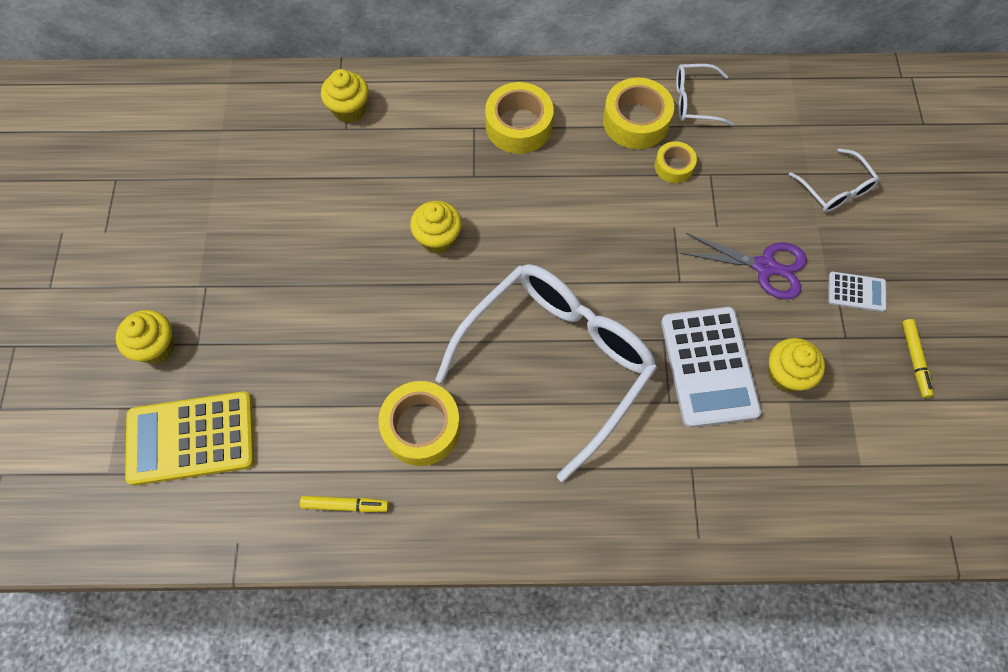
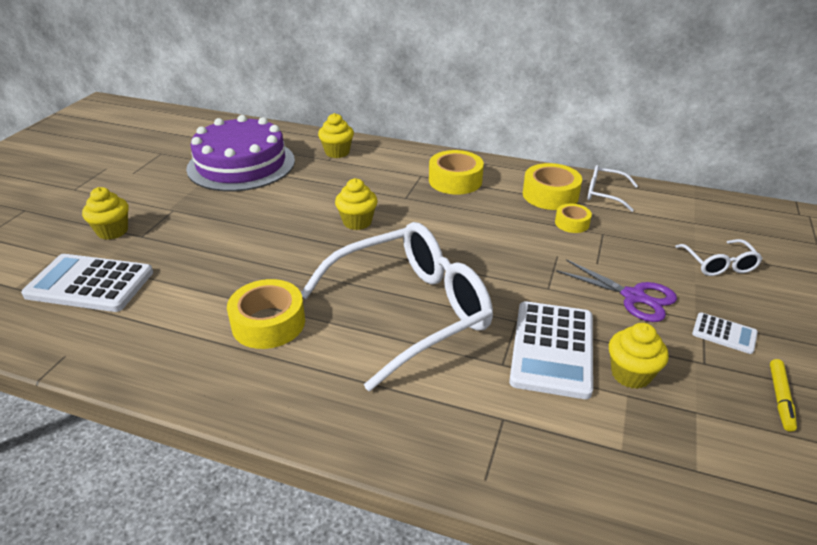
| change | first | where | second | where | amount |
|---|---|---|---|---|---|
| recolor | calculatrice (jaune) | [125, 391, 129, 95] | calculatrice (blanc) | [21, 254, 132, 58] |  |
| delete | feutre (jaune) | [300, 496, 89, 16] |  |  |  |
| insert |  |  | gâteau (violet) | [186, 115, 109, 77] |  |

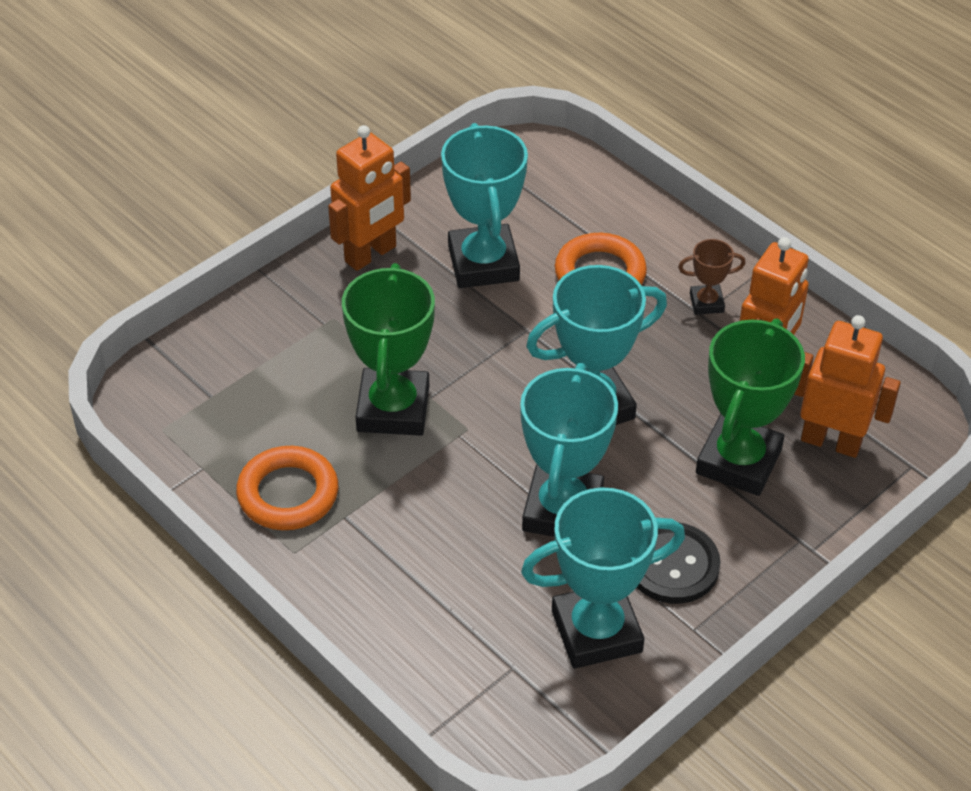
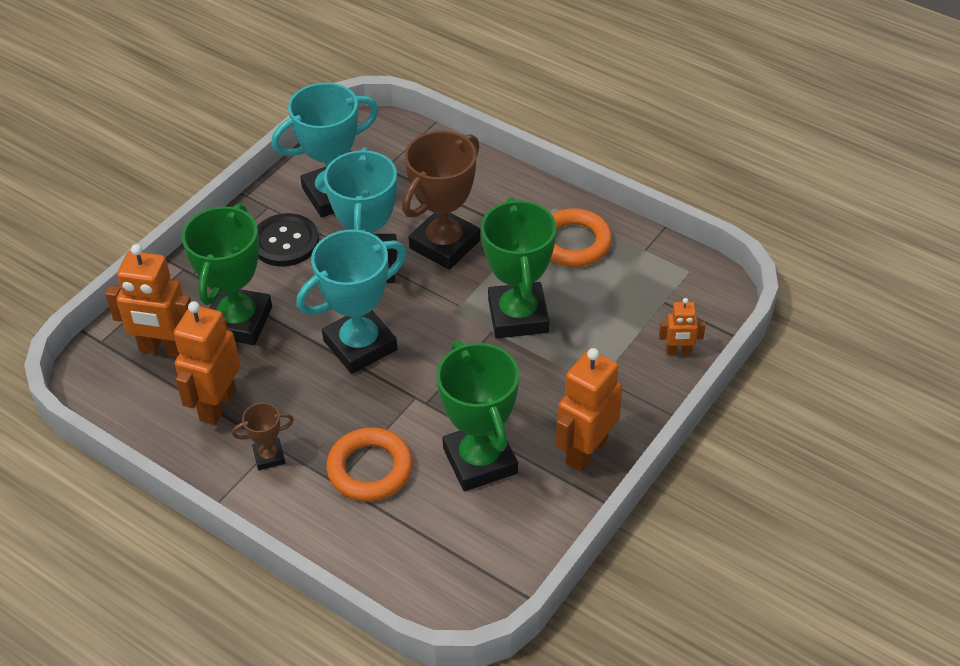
| change | first | where | second | where | amount |
|---|---|---|---|---|---|
| recolor | trophée (turquoise) | [441, 123, 87, 165] | trophée (vert) | [437, 340, 82, 151] |  |
| insert |  |  | trophée (marron) | [402, 131, 78, 139] |  |
| insert |  |  | robot (orange) | [659, 298, 46, 57] |  |

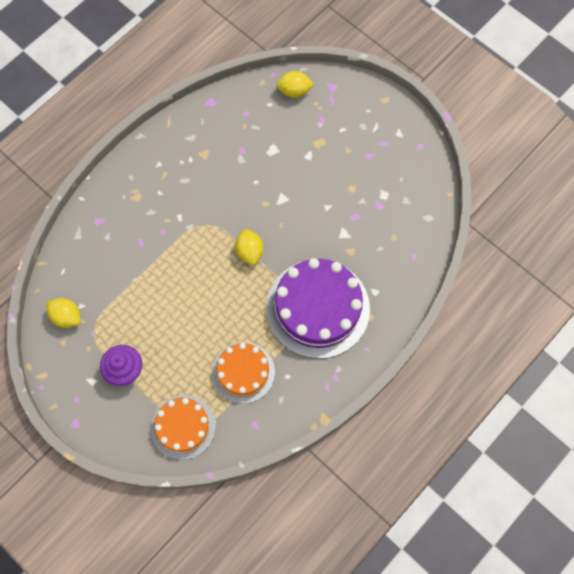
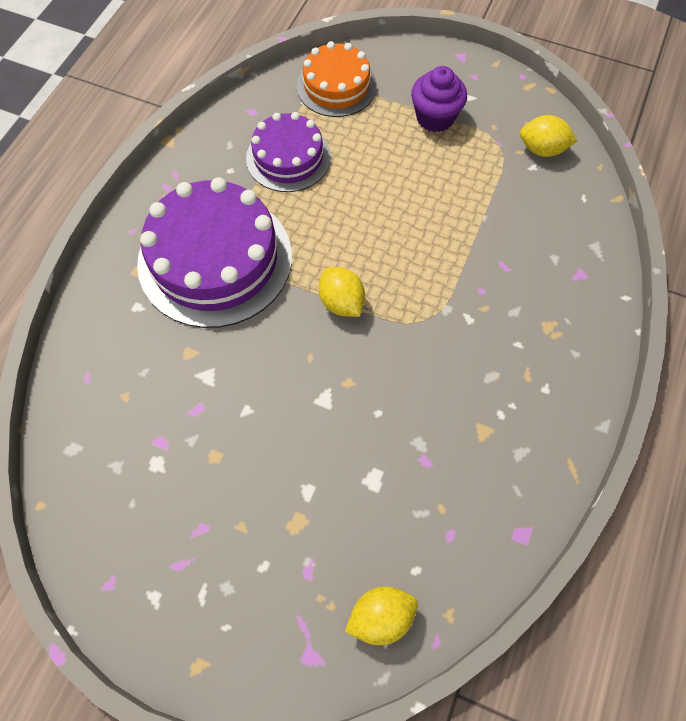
| change | first | where | second | where | amount |
|---|---|---|---|---|---|
| recolor | gâteau (orange) | [212, 342, 63, 62] | gâteau (violet) | [246, 112, 85, 80] |  |

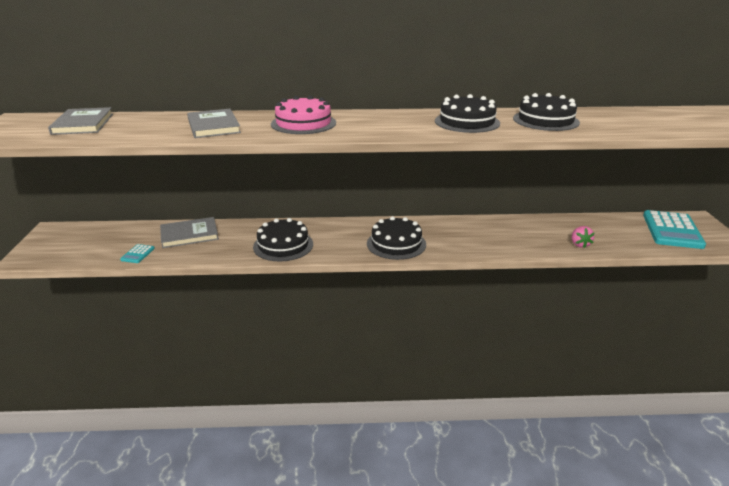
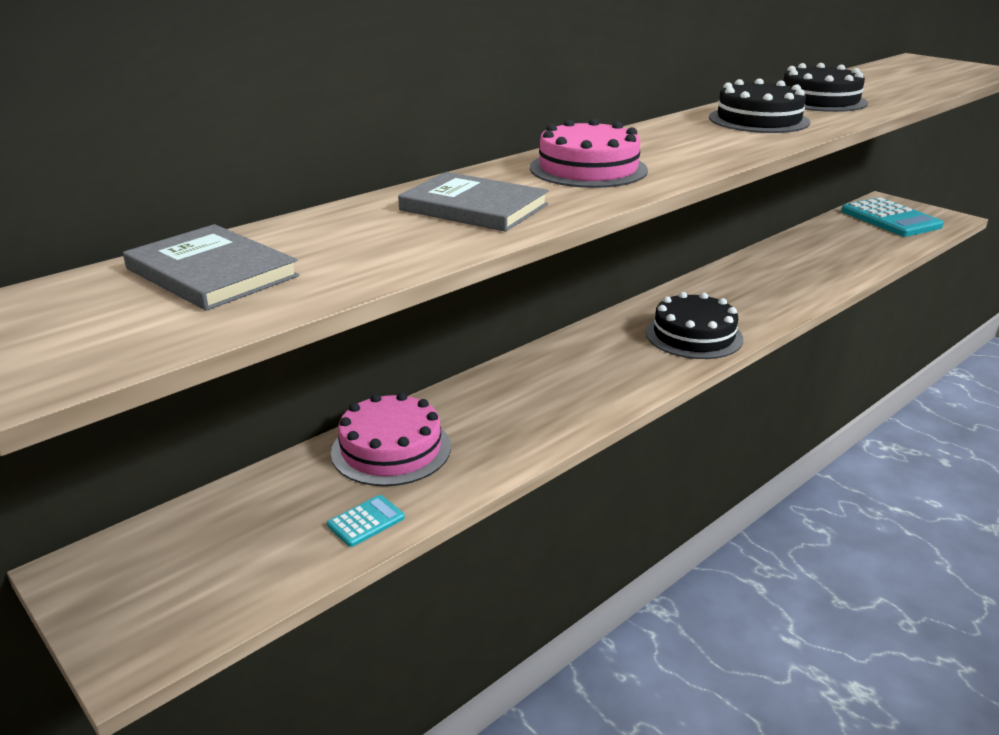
| change | first | where | second | where | amount |
|---|---|---|---|---|---|
| rotate | calculatrice (turquoise) | [120, 244, 35, 19] |  | [327, 495, 78, 52] | 105 degrees counterclockwise |
| replace | livre (gris) | [160, 217, 59, 31] | gâteau (rose) | [331, 392, 120, 94] |  |
| delete | gâteau (noir) | [253, 218, 60, 43] |  |  |  |
| delete | fraise (rose) | [572, 226, 22, 22] |  |  |  |

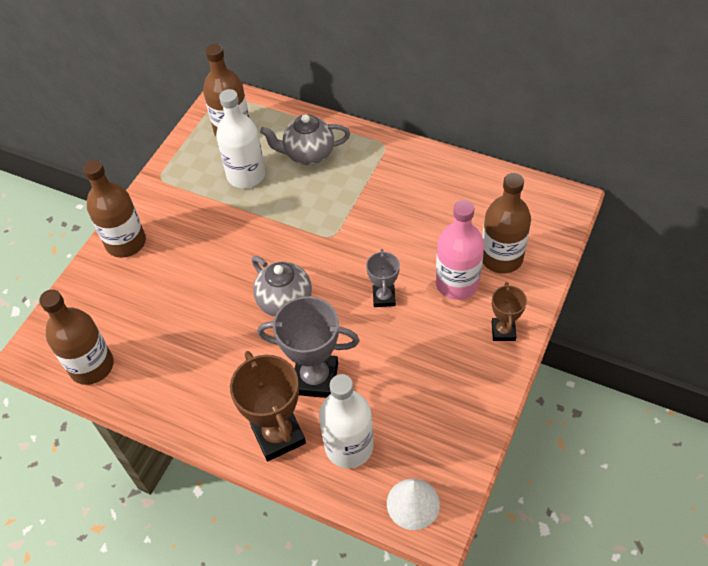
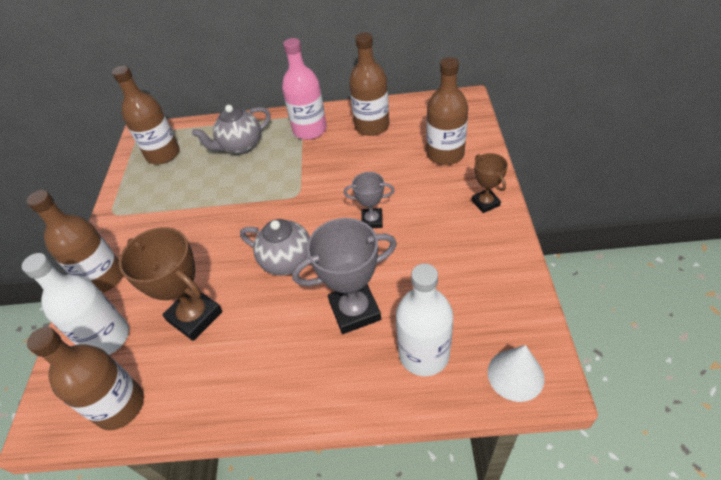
| change | first | where | second | where | amount |
|---|---|---|---|---|---|
| move | bouteille (blanc) | [216, 89, 49, 99] |  | [22, 253, 107, 102] |  |
| move | trophée (marron) | [230, 351, 76, 110] |  | [119, 227, 104, 114] |  |
| rotate | trophée (gris) | [366, 249, 34, 58] |  | [344, 172, 51, 56] | 60 degrees counterclockwise |
| move | bouteille (rose) | [436, 200, 48, 100] |  | [282, 38, 45, 102] |  |
| insert |  |  | bouteille (marron) | [349, 33, 40, 103] |  |

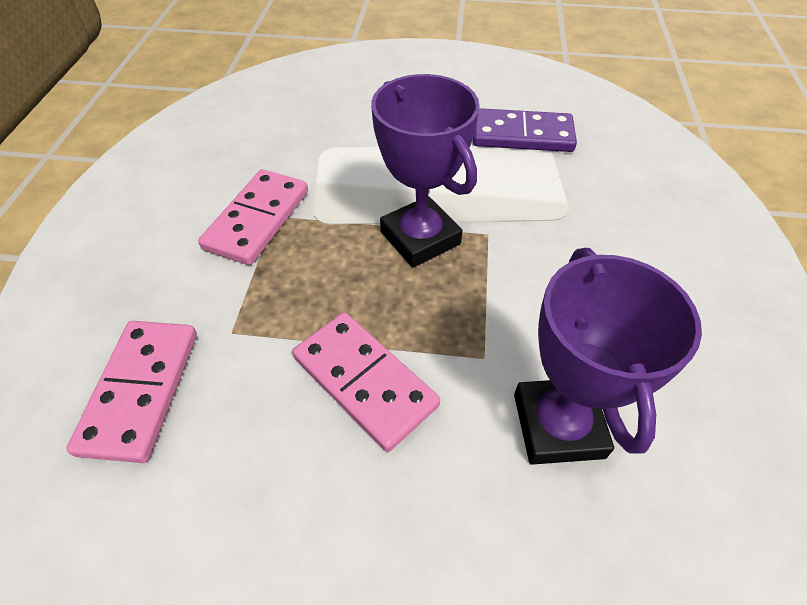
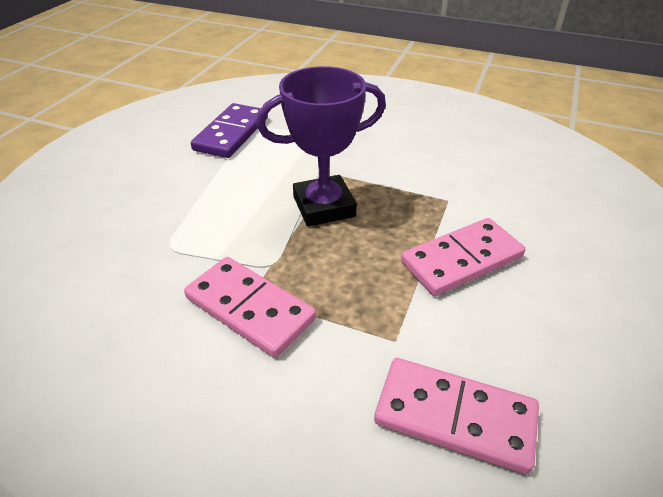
| change | first | where | second | where | amount |
|---|---|---|---|---|---|
| delete | trophée (violet) | [514, 248, 188, 217] |  |  |  |

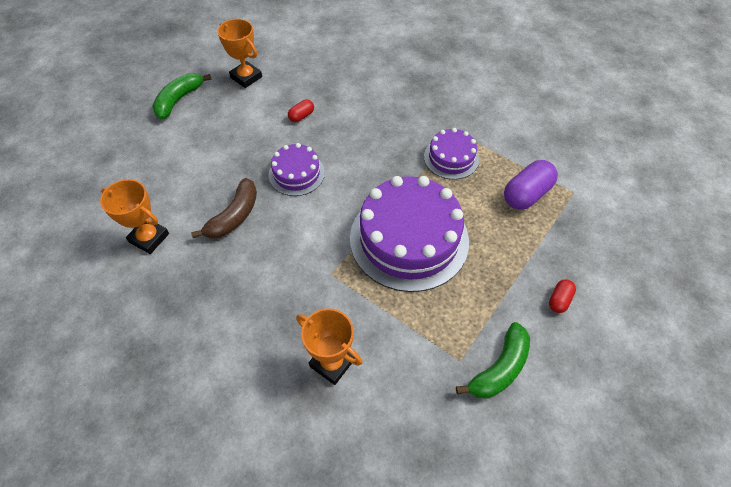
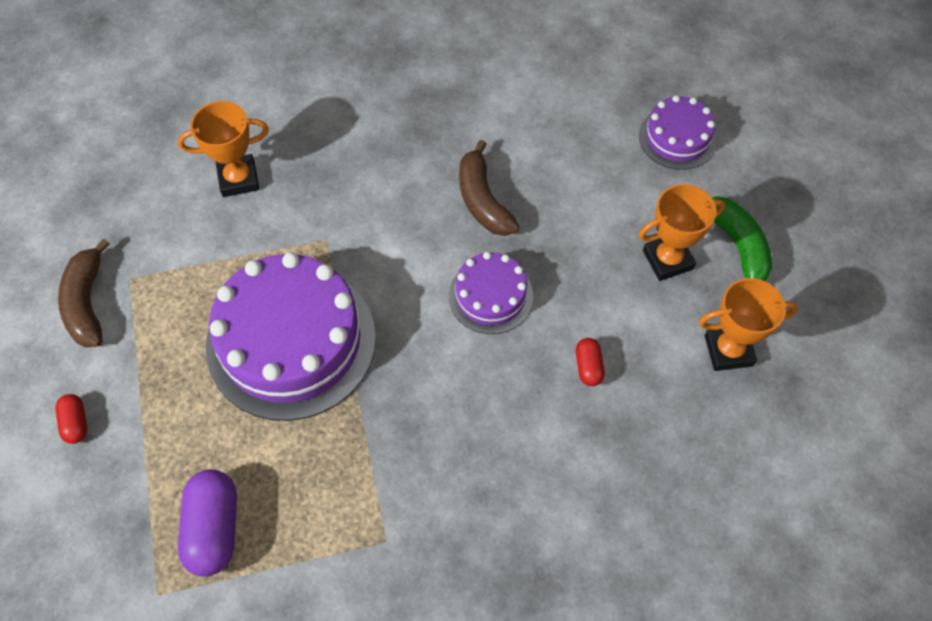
| change | first | where | second | where | amount |
|---|---|---|---|---|---|
| move | trophée (orange) | [100, 179, 69, 75] |  | [639, 184, 86, 97] |  |
| move | gâteau (violet) | [424, 128, 55, 52] |  | [639, 95, 78, 75] |  |
| recolor | banane (vert) | [456, 322, 74, 77] | banane (marron) | [58, 238, 52, 109] |  |

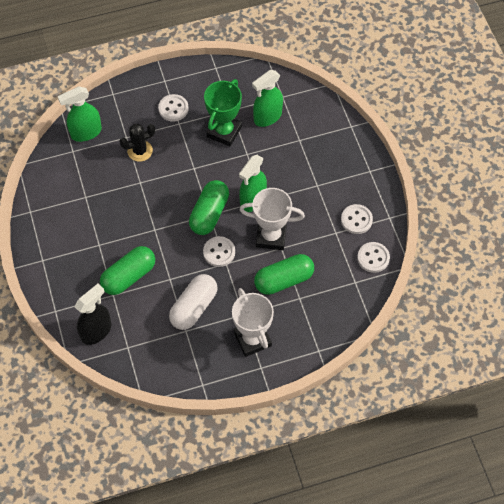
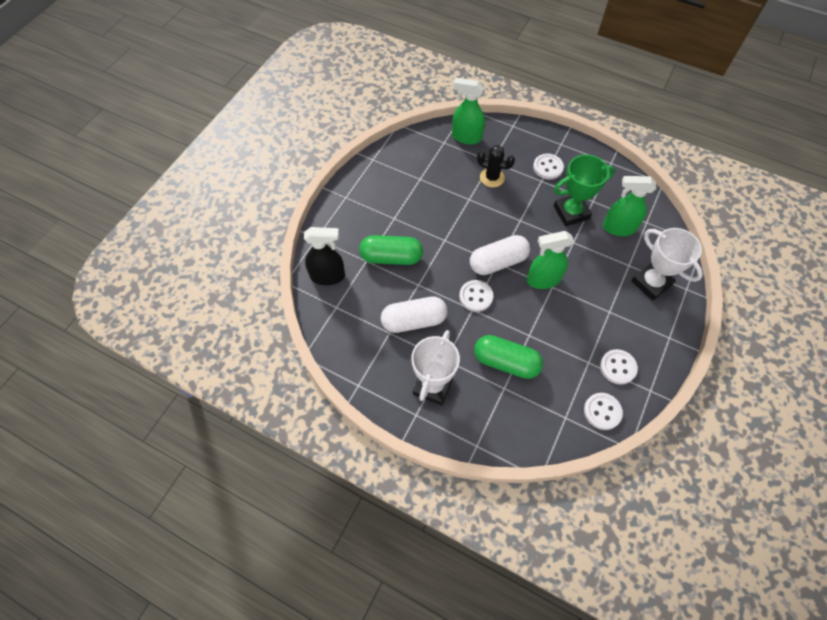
| change | first | where | second | where | amount |
|---|---|---|---|---|---|
| recolor | gélule (vert) | [189, 180, 40, 55] | gélule (blanc) | [470, 235, 60, 40] |  |
| move | trophée (blanc) | [240, 188, 65, 62] |  | [631, 228, 72, 73] |  |

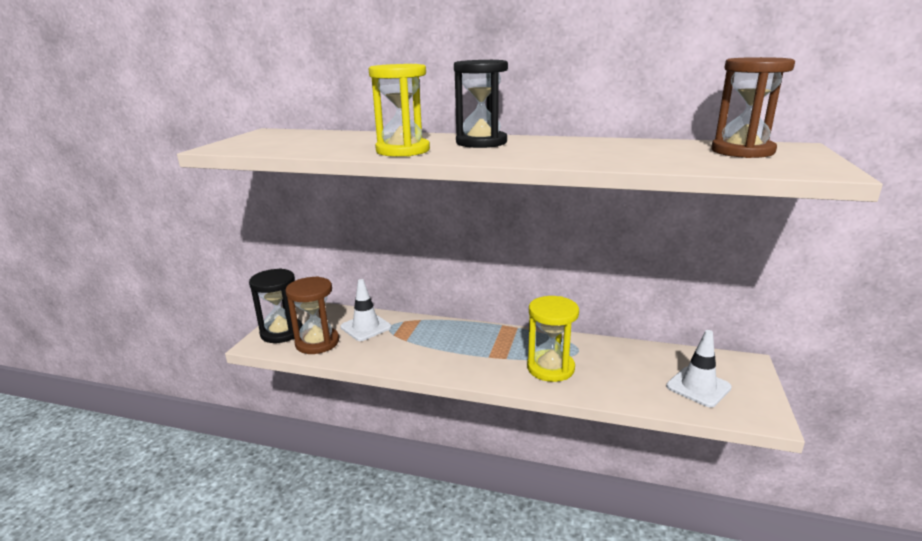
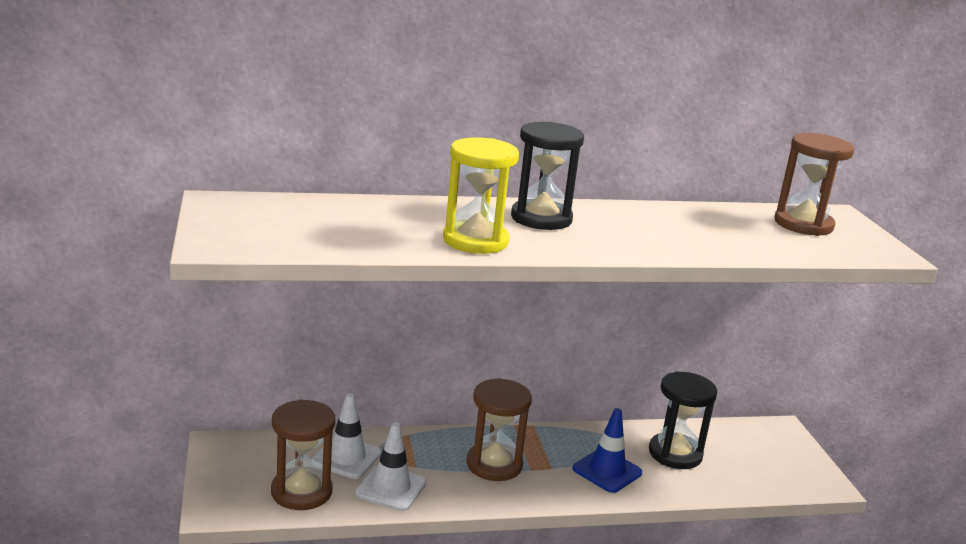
| change | first | where | second | where | amount |
|---|---|---|---|---|---|
| move | sablier (noir) | [249, 268, 54, 75] |  | [649, 371, 68, 98] |  |
| replace | sablier (jaune) | [527, 296, 52, 86] | cône de chantier (bleu) | [572, 408, 70, 85] |  |
| move | cône de chantier (blanc) | [666, 330, 66, 78] |  | [355, 422, 72, 89] |  |
| insert |  |  | sablier (marron) | [467, 378, 65, 103] |  |

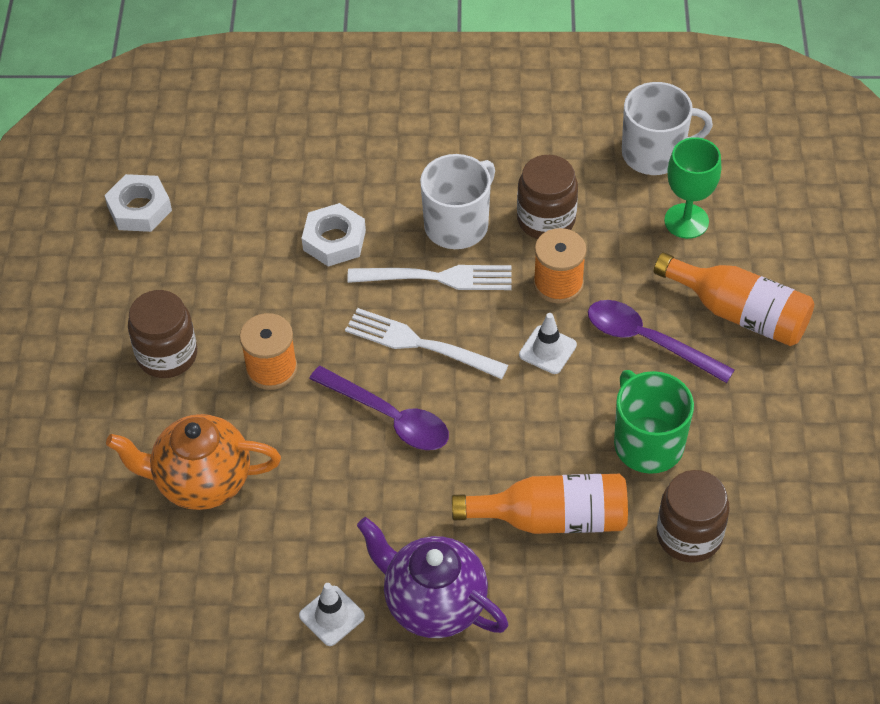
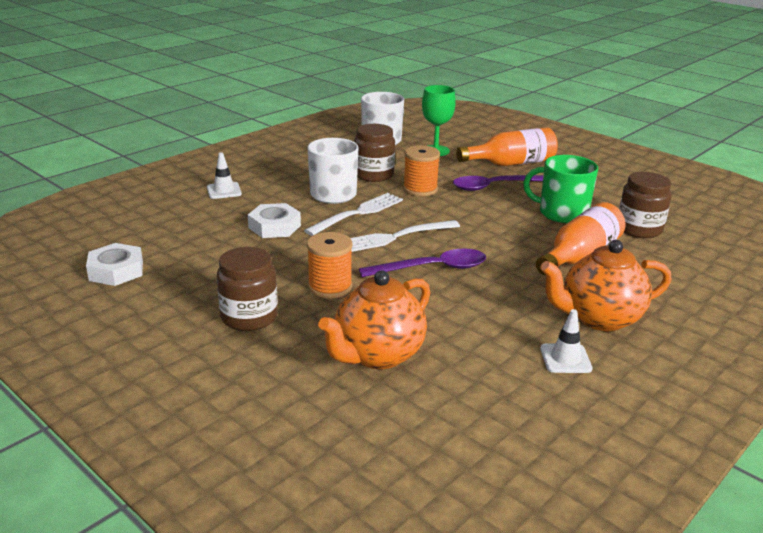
| change | first | where | second | where | amount |
|---|---|---|---|---|---|
| recolor | théière (violet) | [357, 517, 151, 121] | théière (orange) | [540, 240, 131, 91] |  |
| move | cône de chantier (blanc) | [519, 313, 58, 61] |  | [207, 152, 35, 47] |  |

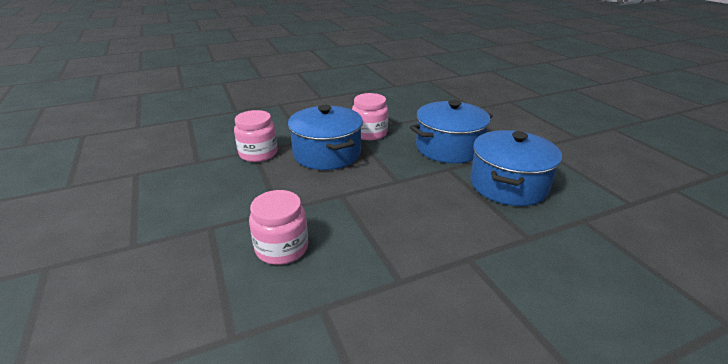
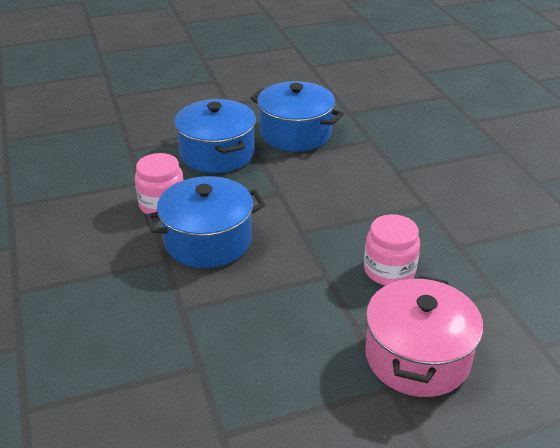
| change | first | where | second | where | amount |
|---|---|---|---|---|---|
| delete | bocal (rose) | [234, 110, 43, 52] |  |  |  |
| insert |  |  | marmite (rose) | [365, 275, 118, 122] |  |

